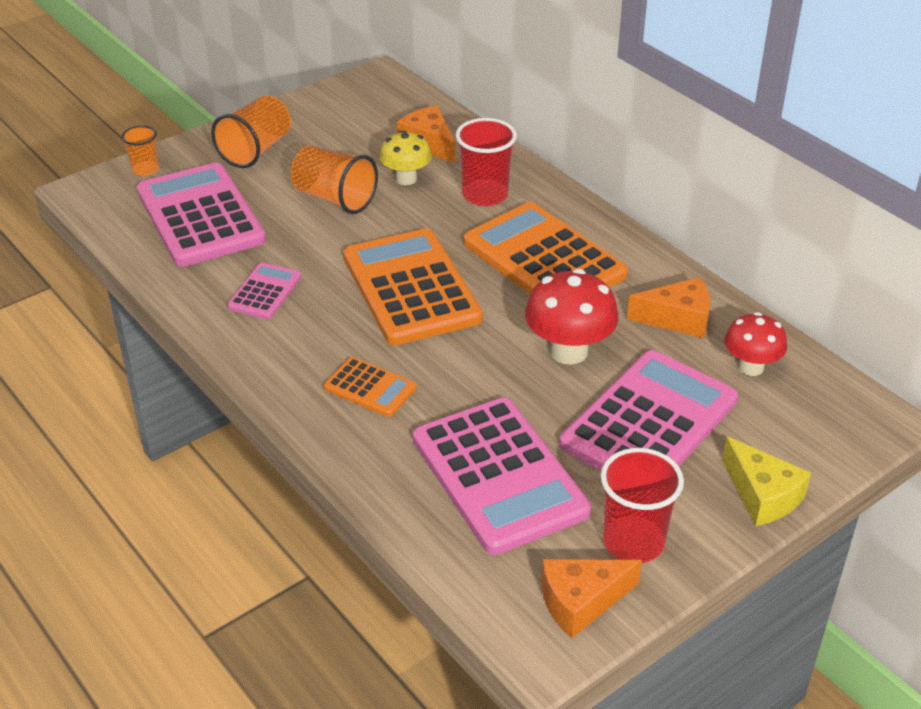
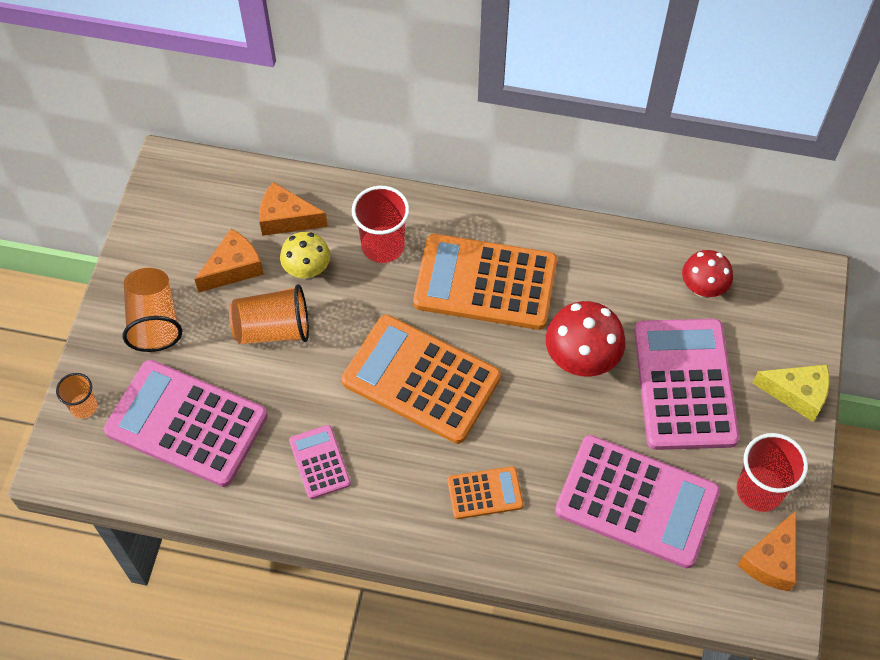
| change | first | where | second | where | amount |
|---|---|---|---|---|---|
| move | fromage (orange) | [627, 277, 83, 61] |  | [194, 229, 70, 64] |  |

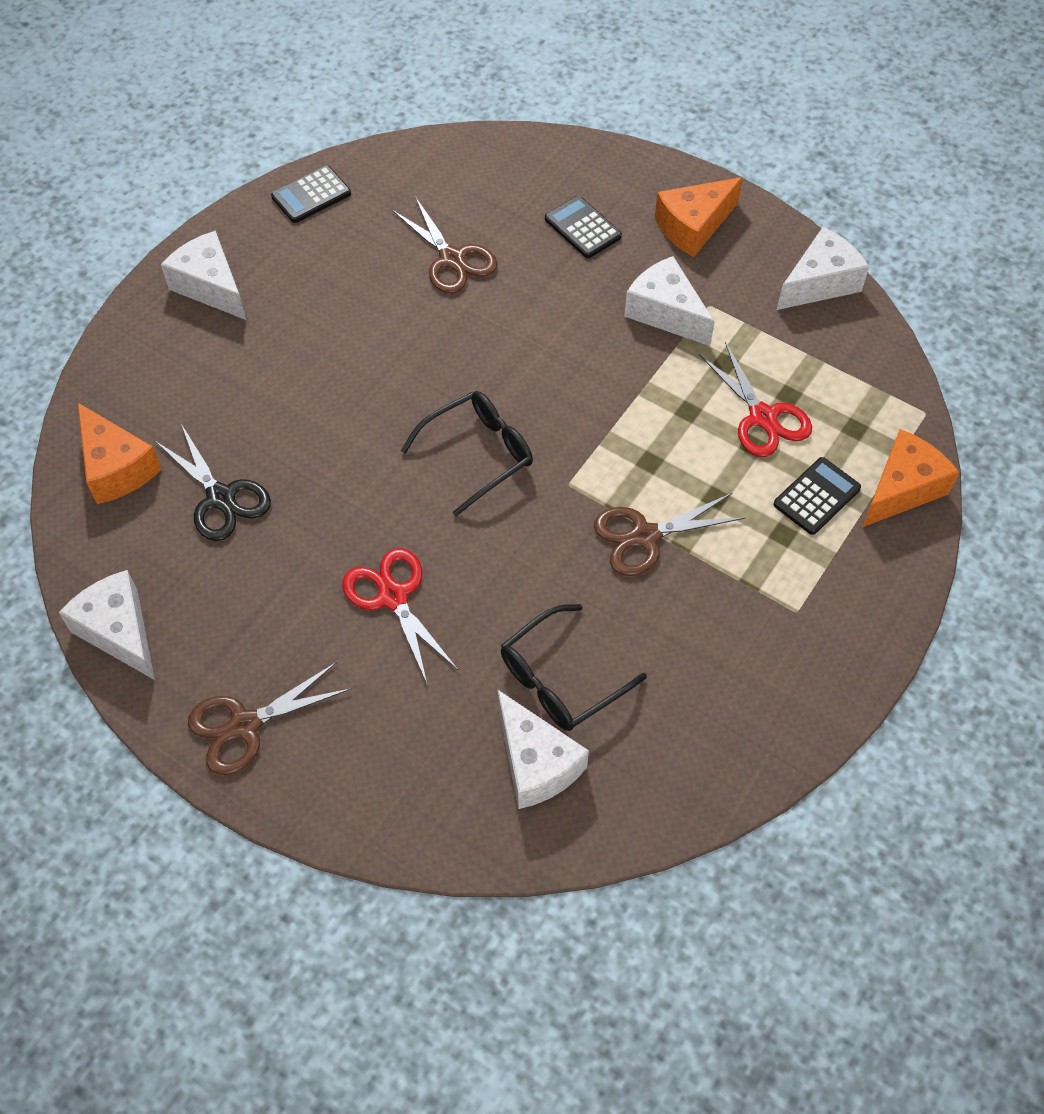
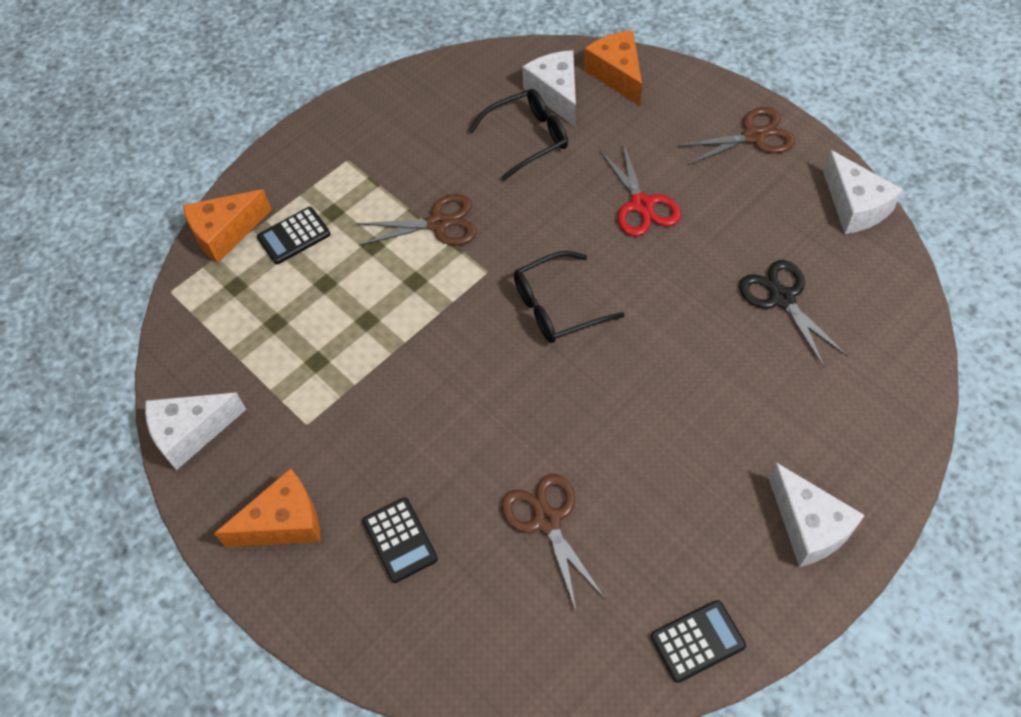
| change | first | where | second | where | amount |
|---|---|---|---|---|---|
| move | fromage (orange) | [78, 403, 84, 101] |  | [584, 30, 58, 76] |  |
| delete | fromage (blanc) | [624, 256, 91, 90] |  |  |  |
| delete | ciseaux (rouge) | [699, 342, 113, 115] |  |  |  |

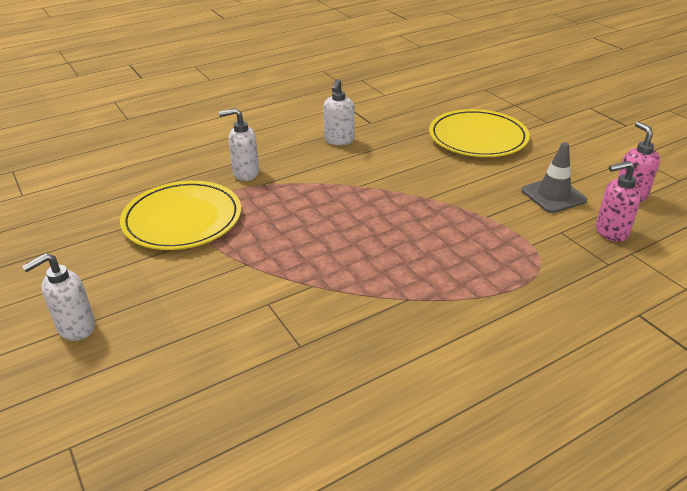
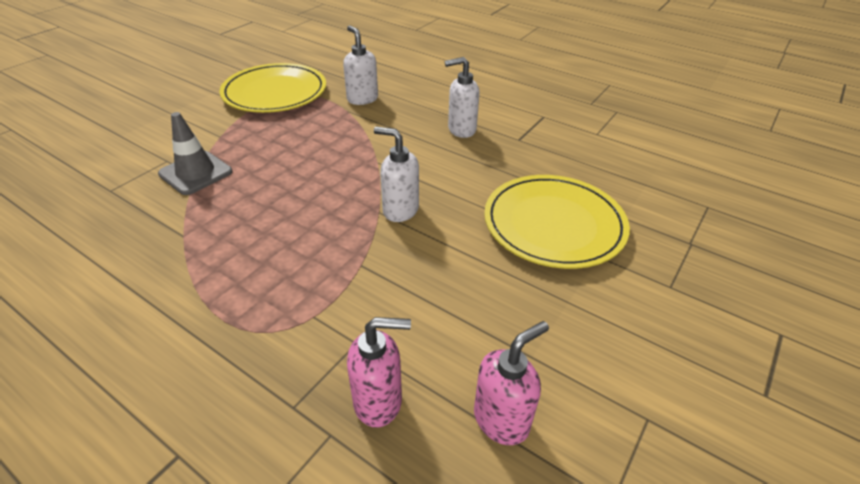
| change | first | where | second | where | amount |
|---|---|---|---|---|---|
| move | distributeur de savon (blanc) | [22, 253, 73, 88] |  | [374, 127, 45, 95] |  |
| move | cône de chantier (gris) | [521, 142, 66, 71] |  | [158, 112, 74, 83] |  |
| rotate | distributeur de savon (rose) | [596, 161, 45, 81] |  | [347, 317, 64, 111] | 120 degrees clockwise |

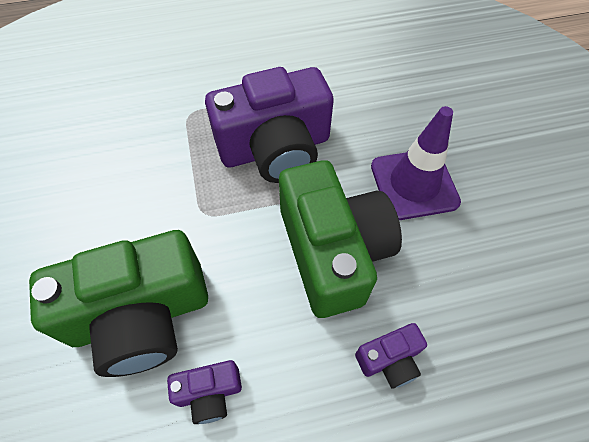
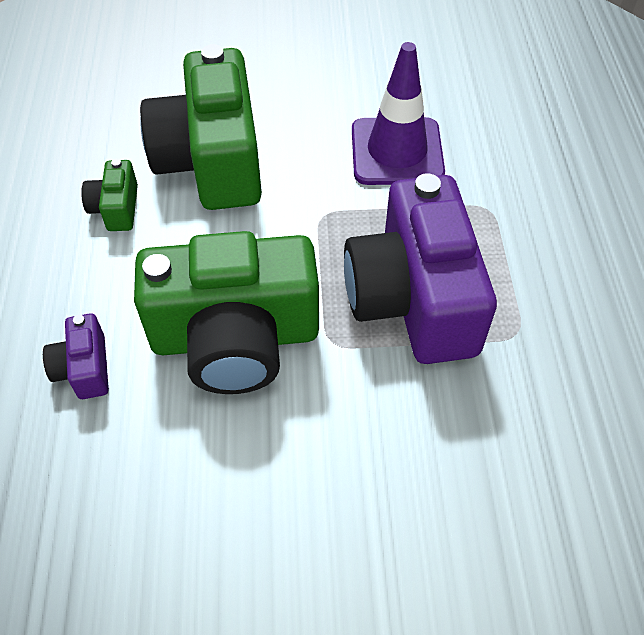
| change | first | where | second | where | amount |
|---|---|---|---|---|---|
| recolor | appareil photo (violet) | [167, 360, 75, 64] | appareil photo (vert) | [81, 159, 57, 72] |  |
| move | cône de chantier (violet) | [371, 106, 90, 114] |  | [352, 42, 93, 143] |  |

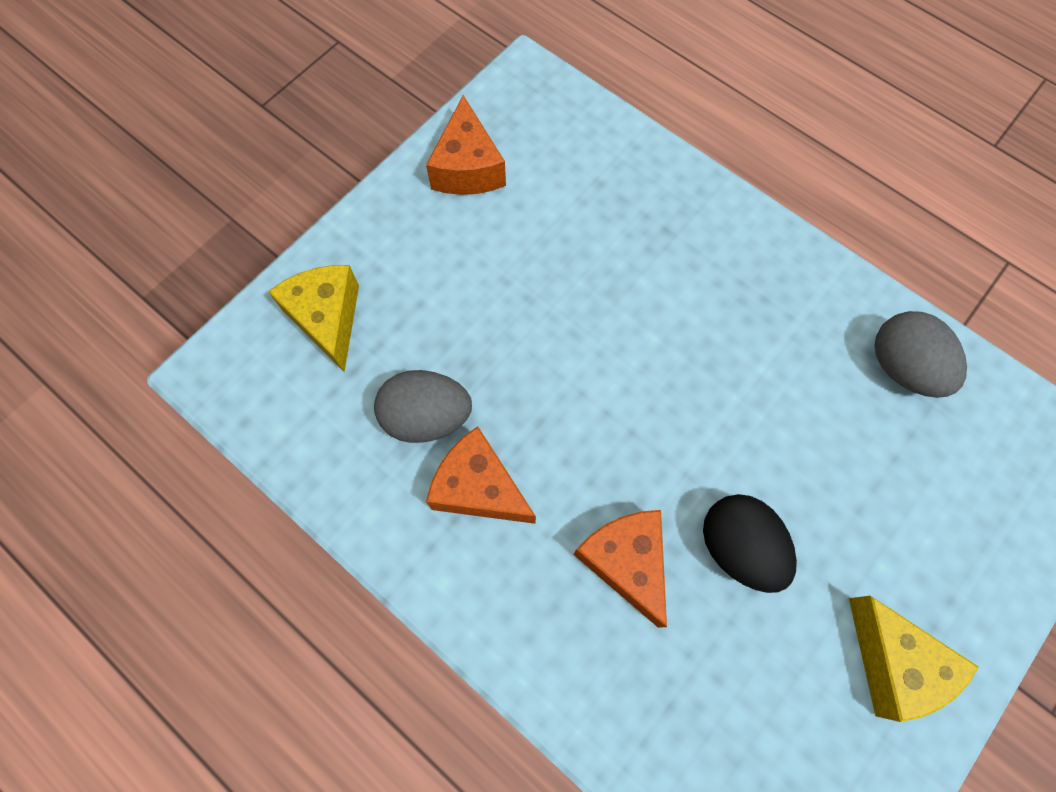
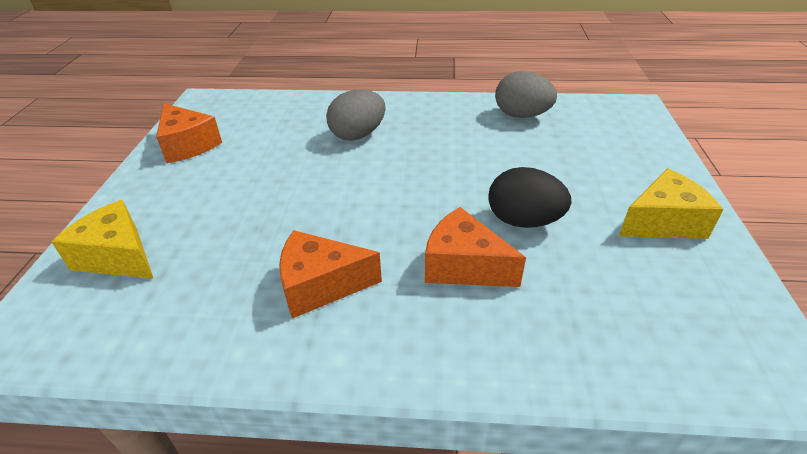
| change | first | where | second | where | amount |
|---|---|---|---|---|---|
| move | œuf (gris) | [374, 370, 98, 73] |  | [326, 89, 59, 51] |  |
| rotate | fromage (jaune) | [849, 596, 130, 126] |  | [619, 169, 104, 70] | 45 degrees counterclockwise |

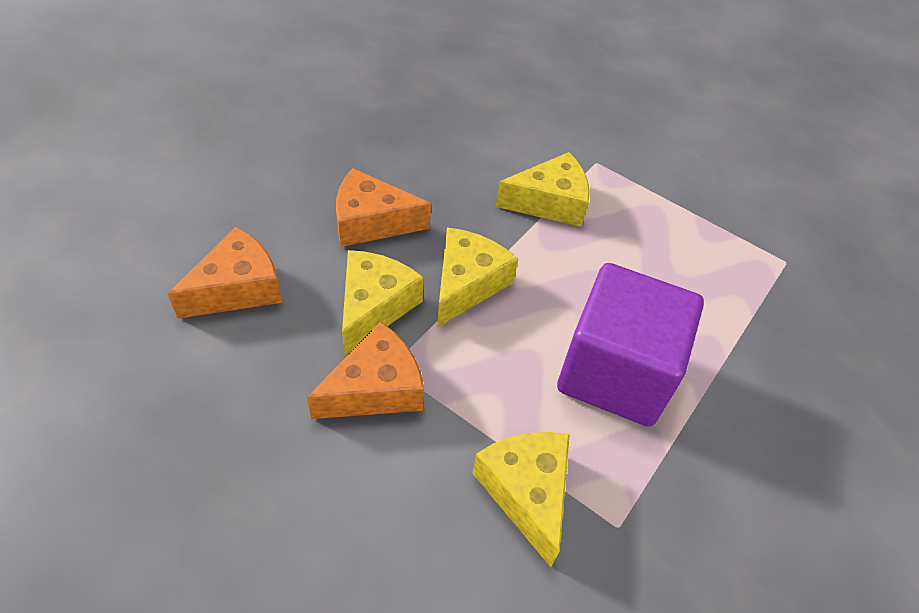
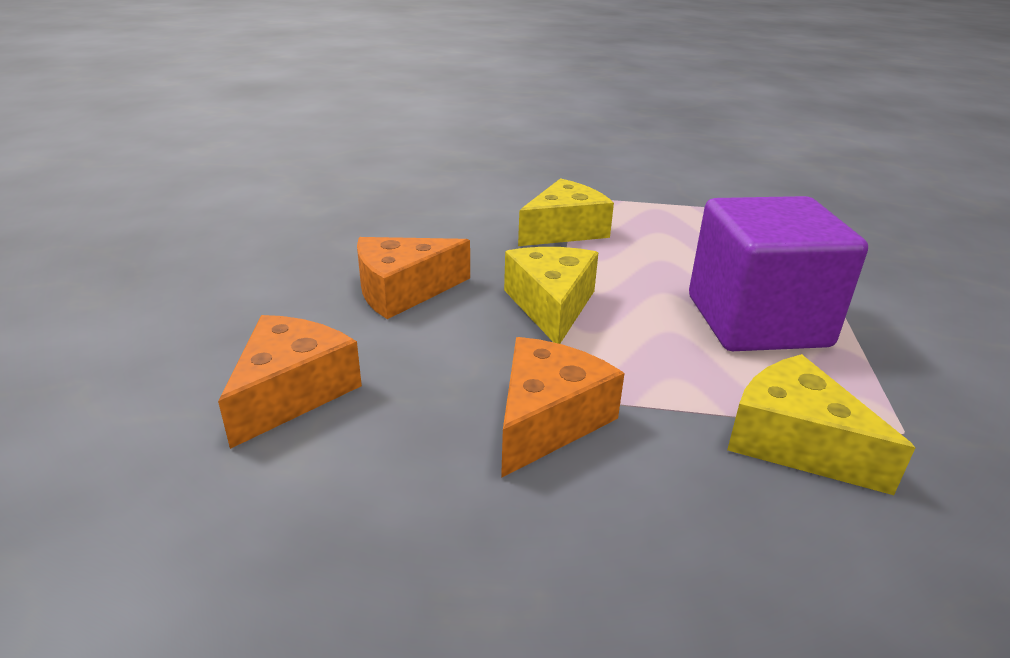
| change | first | where | second | where | amount |
|---|---|---|---|---|---|
| delete | fromage (jaune) | [342, 250, 82, 106] |  |  |  |

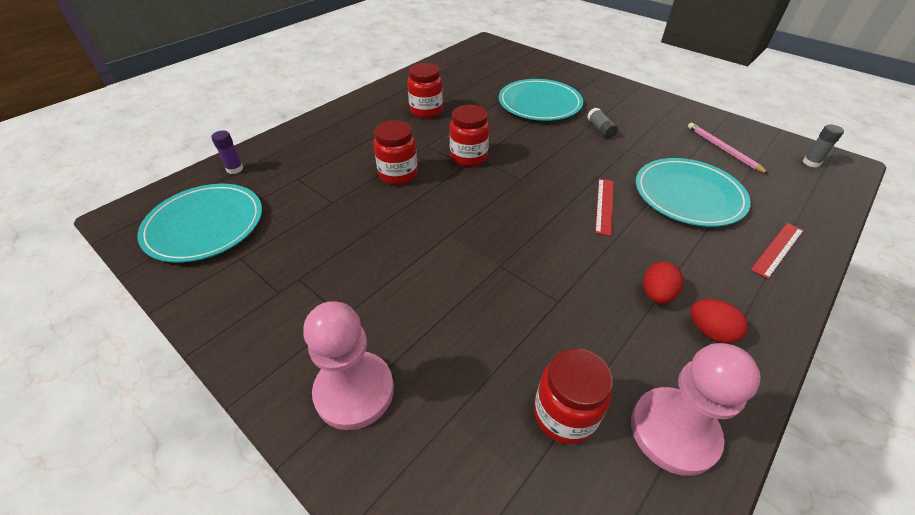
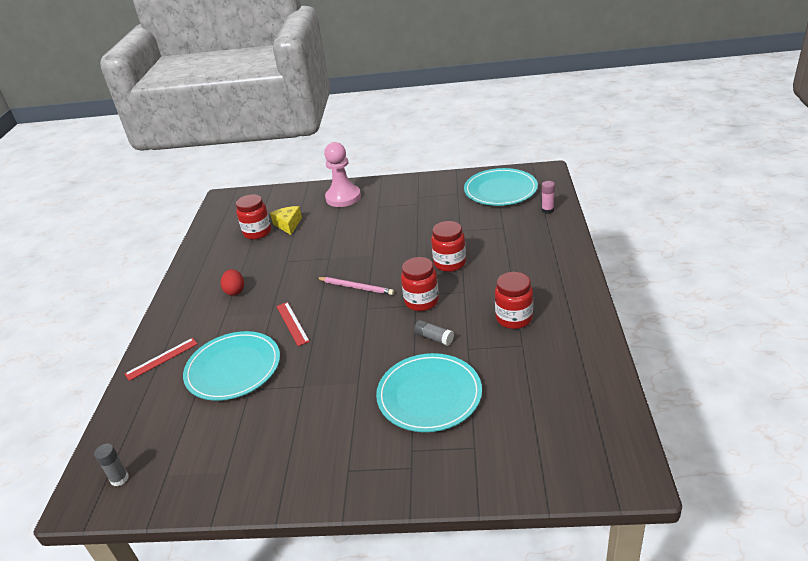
| change | first | where | second | where | amount |
|---|---|---|---|---|---|
| recolor | bâton de colle (violet) | [211, 130, 32, 44] | bâton de colle (rose) | [542, 181, 13, 33] |  |
| move | bâton de colle (gris) | [588, 108, 30, 30] |  | [414, 320, 40, 26] |  |
| delete | pion (rose) | [631, 343, 130, 133] |  |  |  |
| move | crayon (rose) | [688, 123, 81, 51] |  | [317, 277, 77, 18] |  |
| delete | œuf (rouge) | [691, 299, 57, 45] |  |  |  |
| rotate | règle (rouge) | [750, 223, 54, 56] |  | [125, 338, 73, 43] | 45 degrees clockwise |
| insert |  |  | fromage (jaune) | [270, 206, 32, 29] |  |

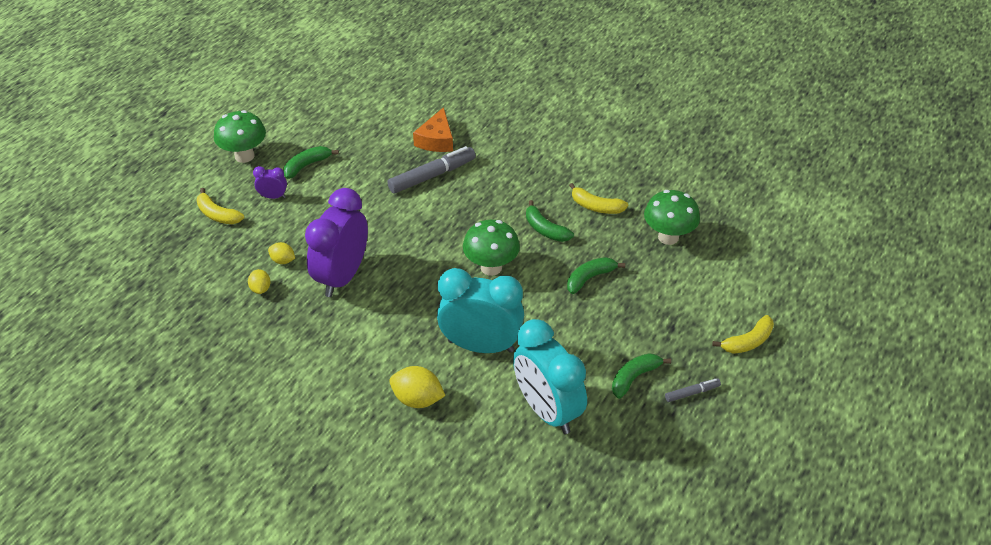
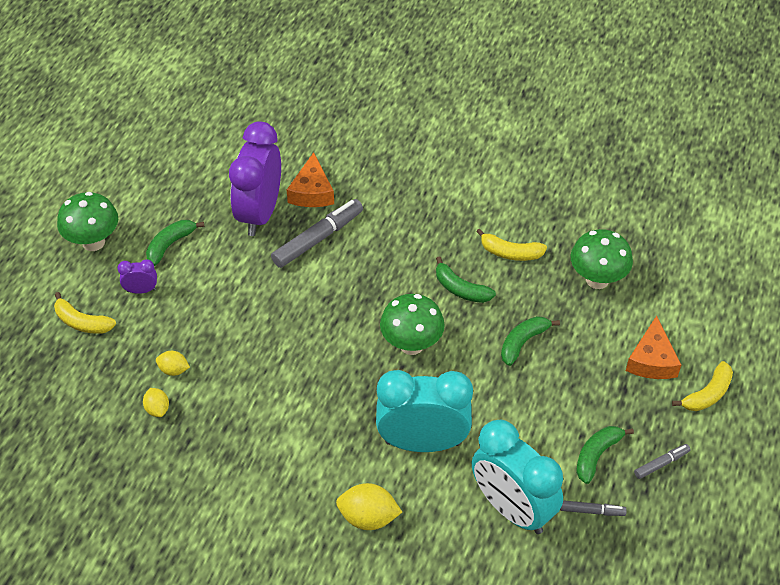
| change | first | where | second | where | amount |
|---|---|---|---|---|---|
| move | réveil (violet) | [305, 188, 63, 109] |  | [229, 121, 52, 115] |  |
| insert |  |  | feutre (gris) | [560, 500, 67, 16] |  |
| insert |  |  | fromage (orange) | [626, 316, 55, 63] |  |

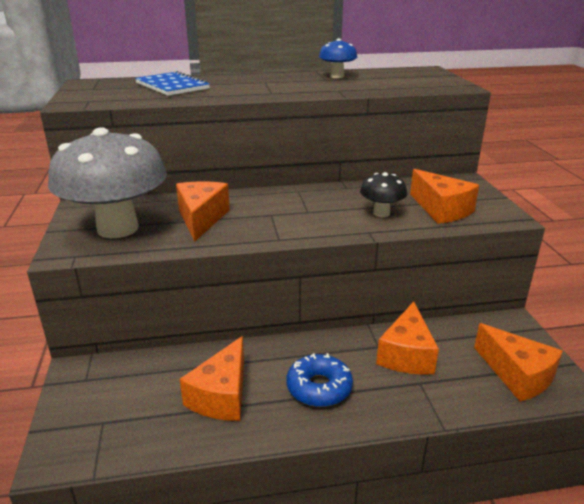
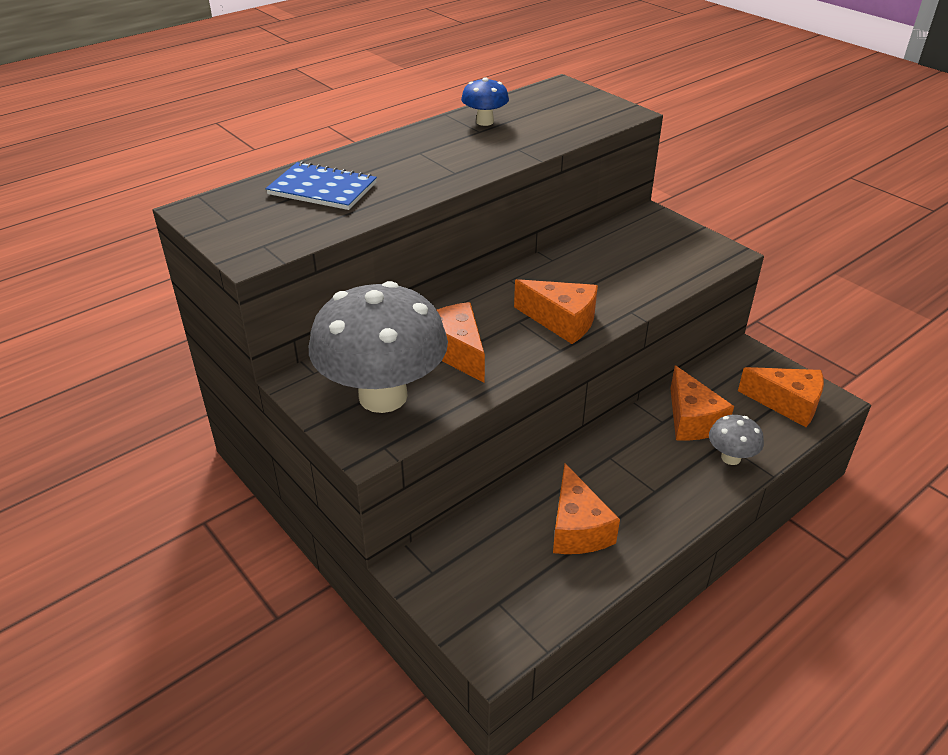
| change | first | where | second | where | amount |
|---|---|---|---|---|---|
| delete | beignet (bleu) | [287, 353, 66, 54] |  |  |  |
| delete | champignon (noir) | [360, 172, 47, 45] |  |  |  |
| move | fromage (orange) | [410, 169, 69, 55] |  | [514, 279, 84, 65] |  |
| insert |  |  | champignon (gris) | [709, 415, 55, 50] |  |

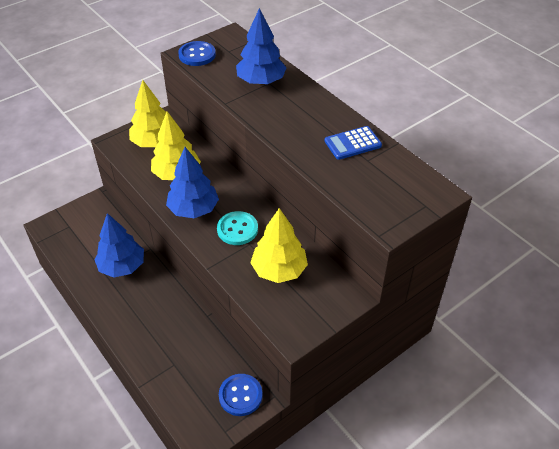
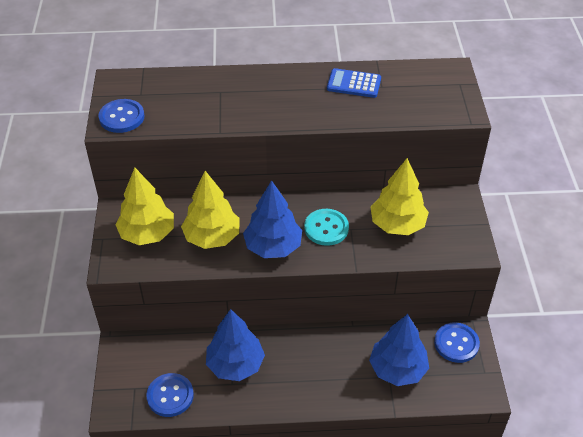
| change | first | where | second | where | amount |
|---|---|---|---|---|---|
| move | arbre (bleu) | [236, 8, 51, 77] |  | [369, 314, 60, 72] |  |
| rotate | calculatrice (bleu) | [325, 126, 57, 34] |  | [327, 68, 54, 30] | 90 degrees clockwise |
| insert |  |  | bouton (bleu) | [146, 373, 48, 44] |  |

